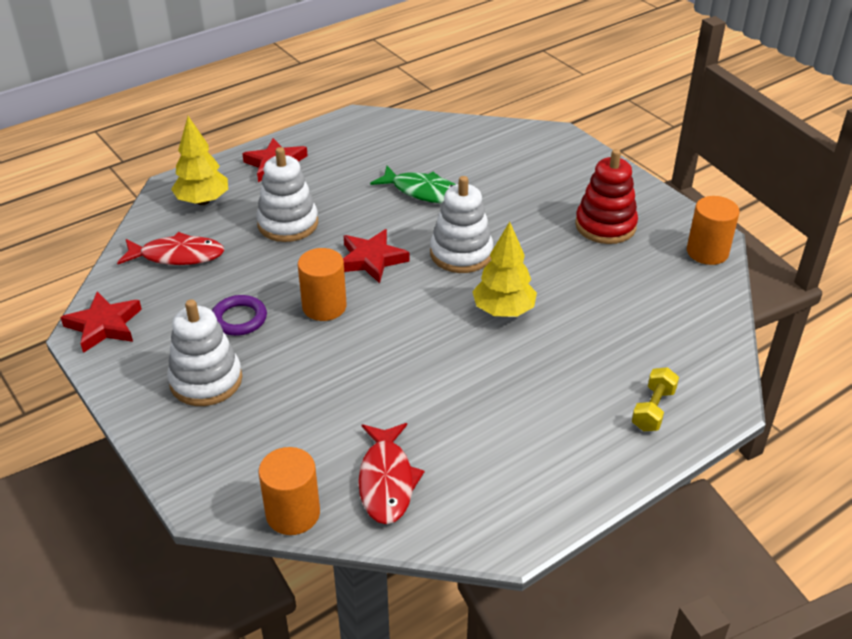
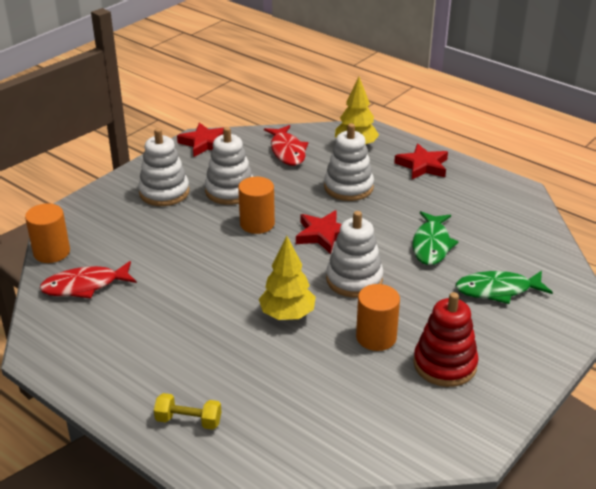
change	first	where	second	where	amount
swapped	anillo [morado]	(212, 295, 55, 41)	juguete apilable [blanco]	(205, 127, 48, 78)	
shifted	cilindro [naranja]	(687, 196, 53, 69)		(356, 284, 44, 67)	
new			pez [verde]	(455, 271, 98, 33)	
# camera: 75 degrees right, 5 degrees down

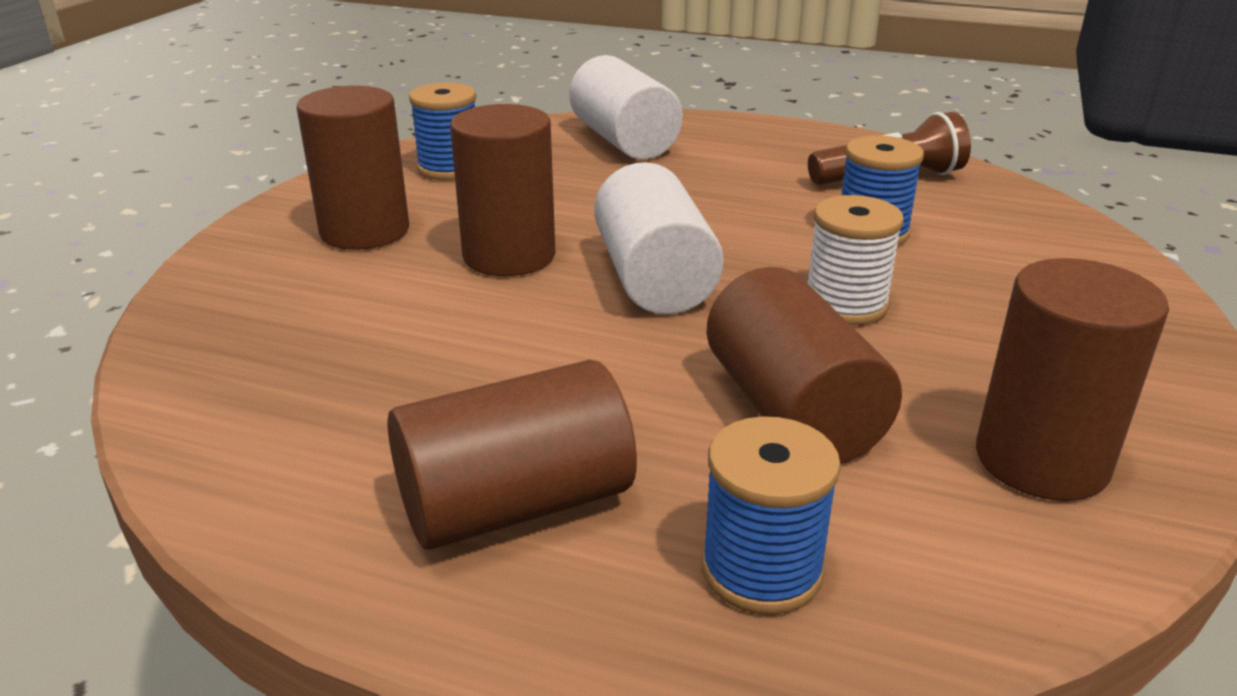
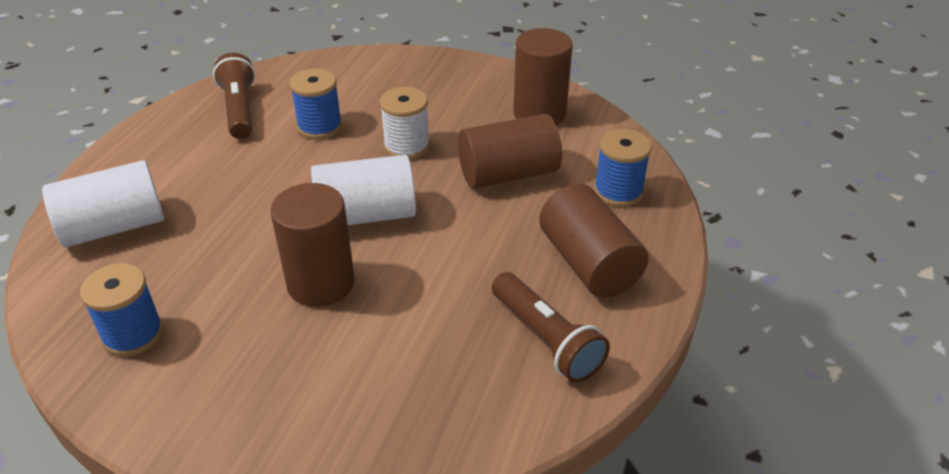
change	first	where	second	where	amount
new			lámpara de mano [marrón]	(492, 272, 118, 111)	
gone	cilindro [marrón]	(297, 86, 112, 164)			
# camera: 90 degrees left, 10 degrees up

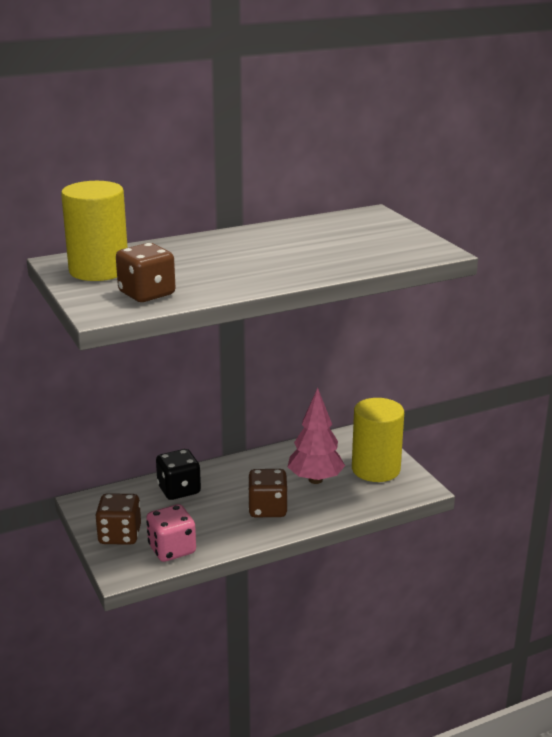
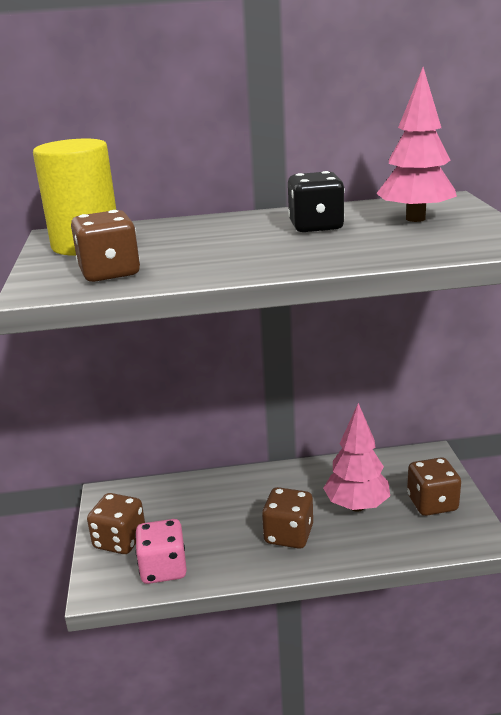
change	first	where	second	where	amount
shifted	dado [negro]	(156, 449, 45, 51)		(288, 171, 57, 61)	
new			árbol [rosa]	(376, 67, 81, 155)	
swapped	cilindro [amarillo]	(352, 398, 52, 84)	dado [marrón]	(407, 457, 54, 59)	
# camera: 20 degrees right, 0 degrees up

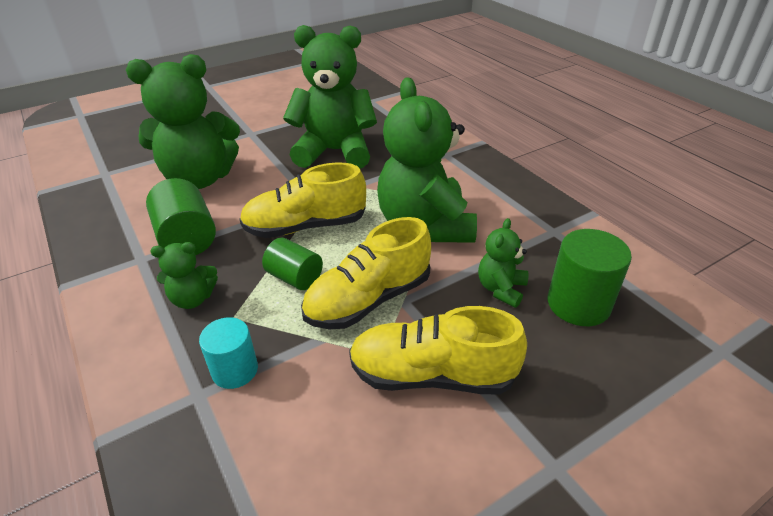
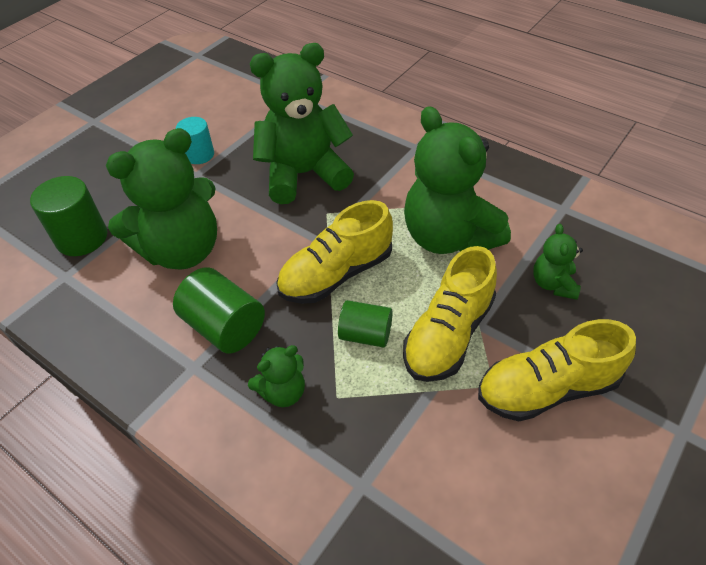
change	first	where	second	where	amount
shifted	cilindro [verde]	(547, 229, 85, 97)		(30, 176, 77, 80)	
shifted	cilindro [turquesa]	(199, 317, 59, 72)		(176, 117, 38, 47)	
# camera: 20 degrees left, 10 degrees up

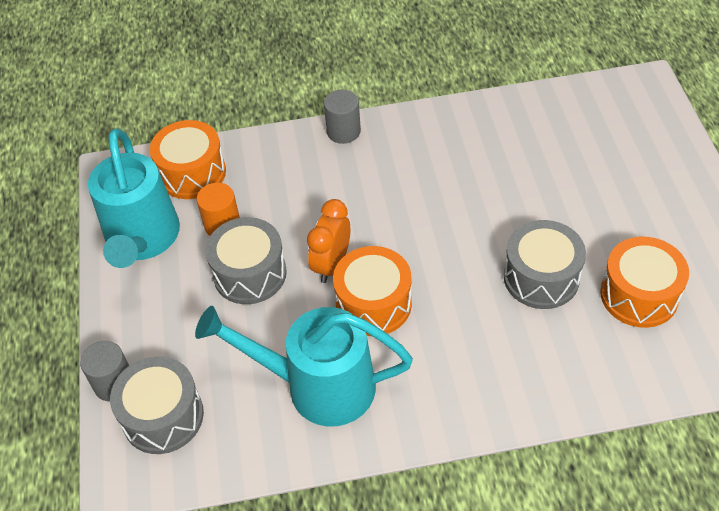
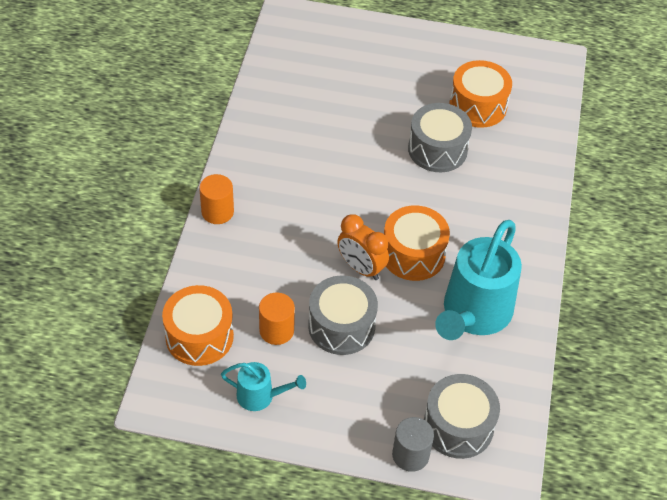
change	first	where	second	where	amount
repainted	cilindro [gris]	(324, 90, 37, 54)	cilindro [naranja]	(199, 174, 35, 50)	
scaled	regadera [turquesa]	(88, 129, 92, 139)		(221, 362, 85, 49)	x0.48
# camera: 75 degrees left, 0 degrees up

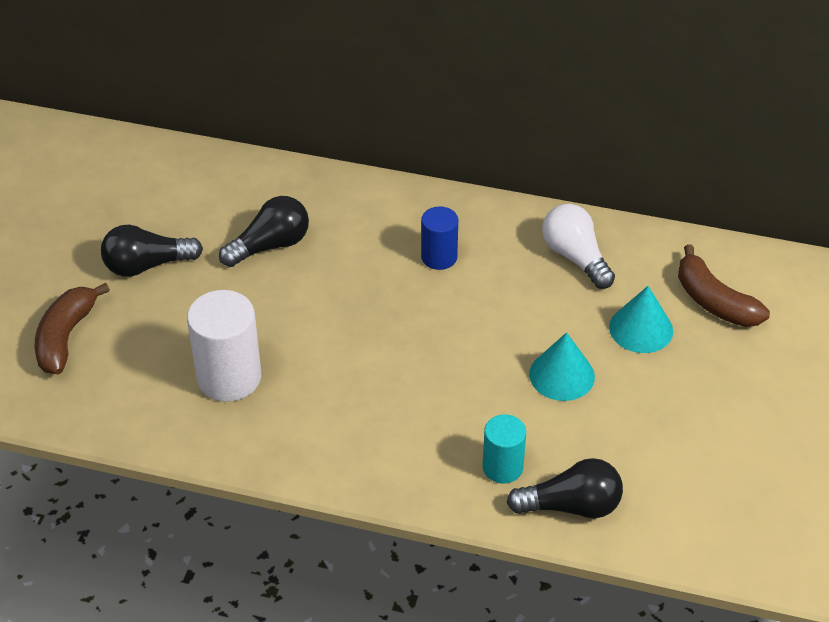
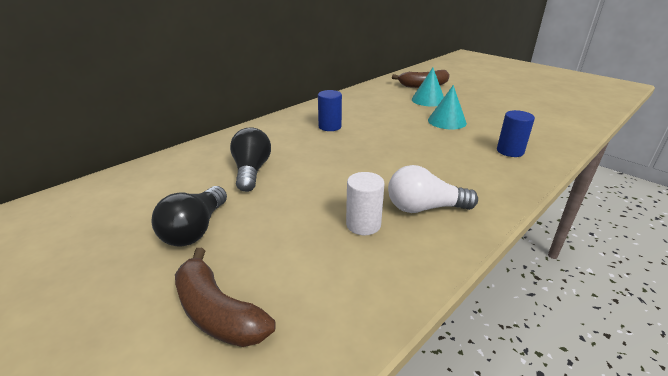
change	first	where	second	where	amount
scaled	cilindro [blanco]	(187, 290, 74, 112)		(346, 172, 39, 63)	x0.60
shifted	bombilla [blanco]	(542, 204, 73, 85)		(388, 165, 90, 48)	
repainted	cilindro [turquesa]	(482, 414, 44, 70)	cilindro [azul]	(497, 110, 38, 47)	
gone	bombilla [negro]	(507, 458, 116, 61)			
# camera: 60 degrees left, 15 degrees down

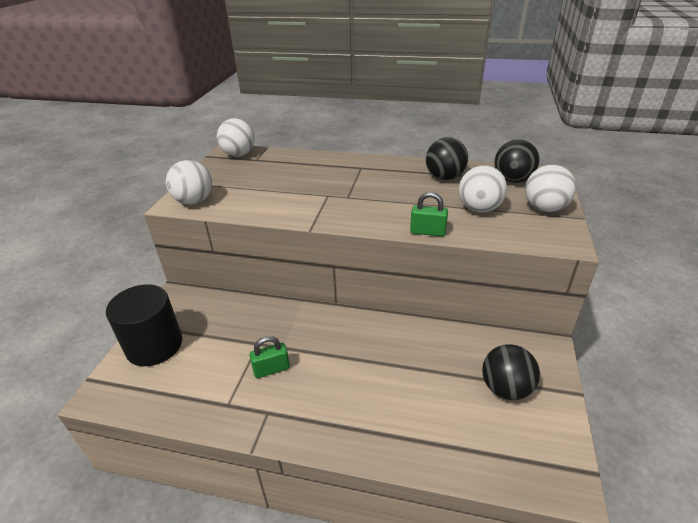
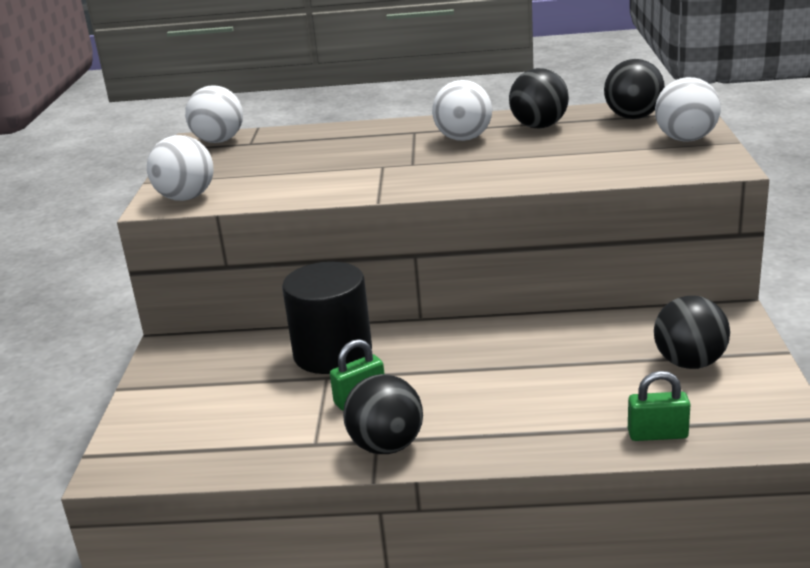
change	first	where	second	where	amount
shifted	cilindro [negro]	(106, 284, 76, 82)		(282, 261, 90, 113)	
new			pelota [negro]	(343, 374, 80, 80)	
shifted	pelota [blanco]	(459, 165, 48, 48)		(432, 80, 60, 61)	
shifted	candado [verde]	(410, 192, 38, 44)		(628, 371, 63, 70)	
# camera: 10 degrees left, 10 degrees down

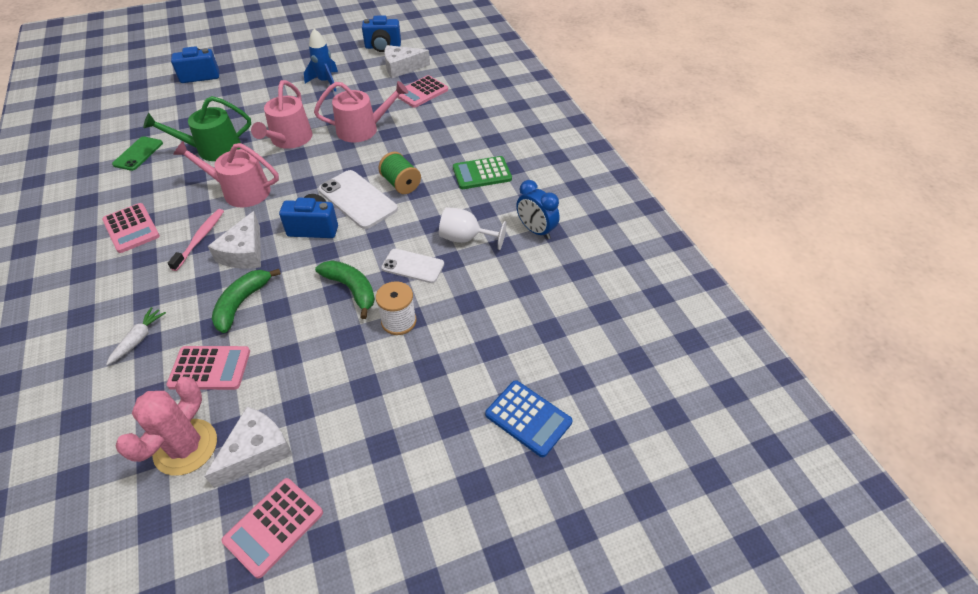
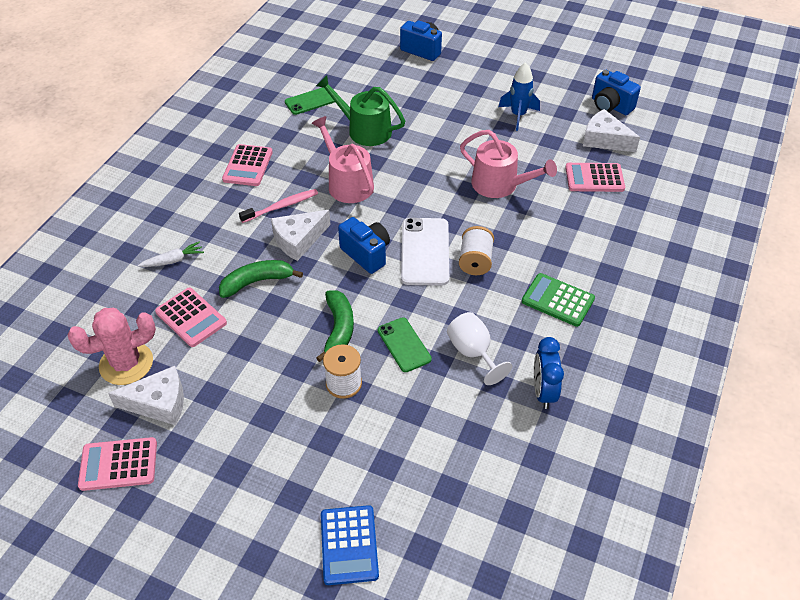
change	first	where	second	where	amount
repainted	móvil [blanco]	(381, 249, 63, 34)	móvil [verde]	(378, 317, 54, 55)	
repainted	carrete [verde]	(378, 152, 43, 42)	carrete [blanco]	(459, 226, 35, 49)	
gone	regadera [rosa]	(251, 80, 62, 69)			
# camera: 45 degrees right, 0 degrees up

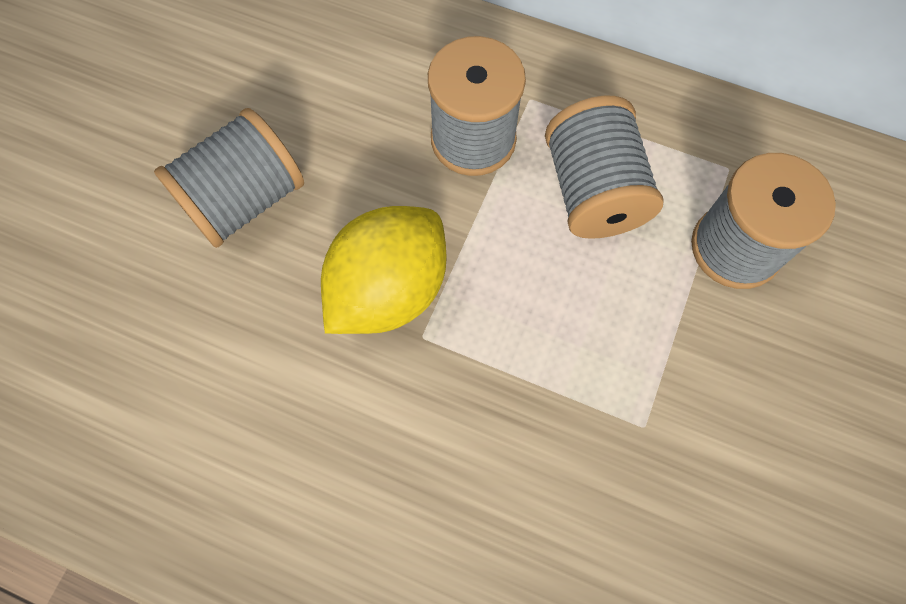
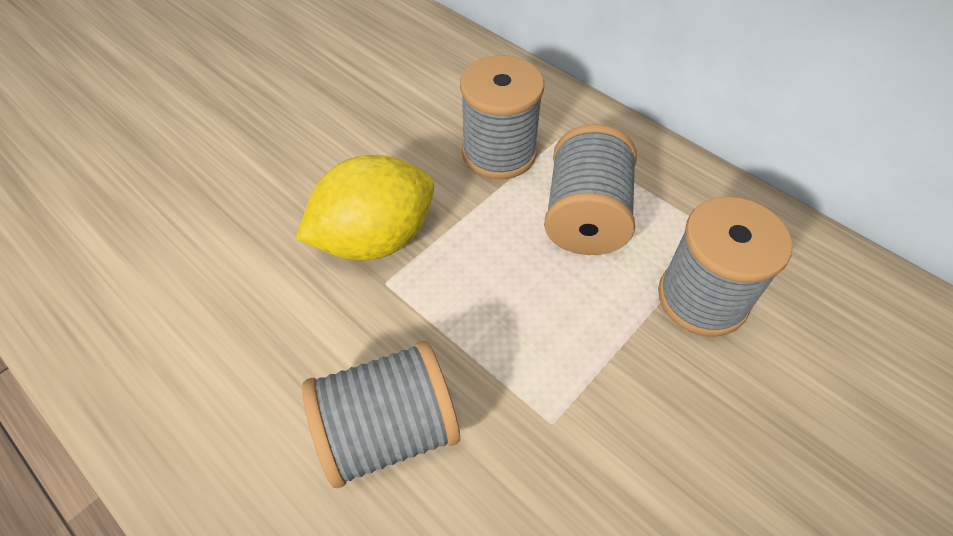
change	first	where	second	where	amount
shifted	carrete [gris]	(154, 108, 150, 140)		(302, 341, 158, 147)	
# camera: 20 degrees right, 15 degrees down

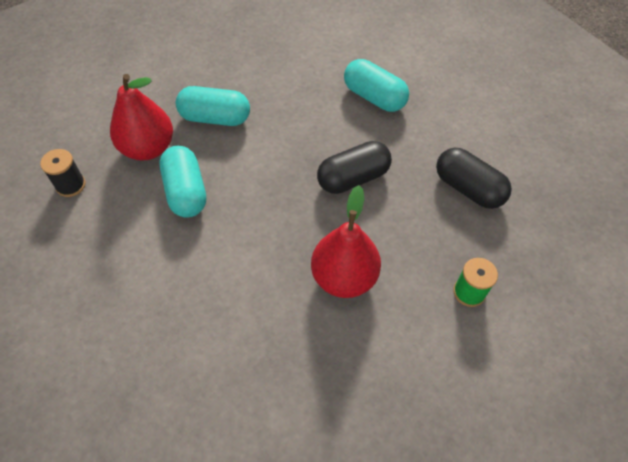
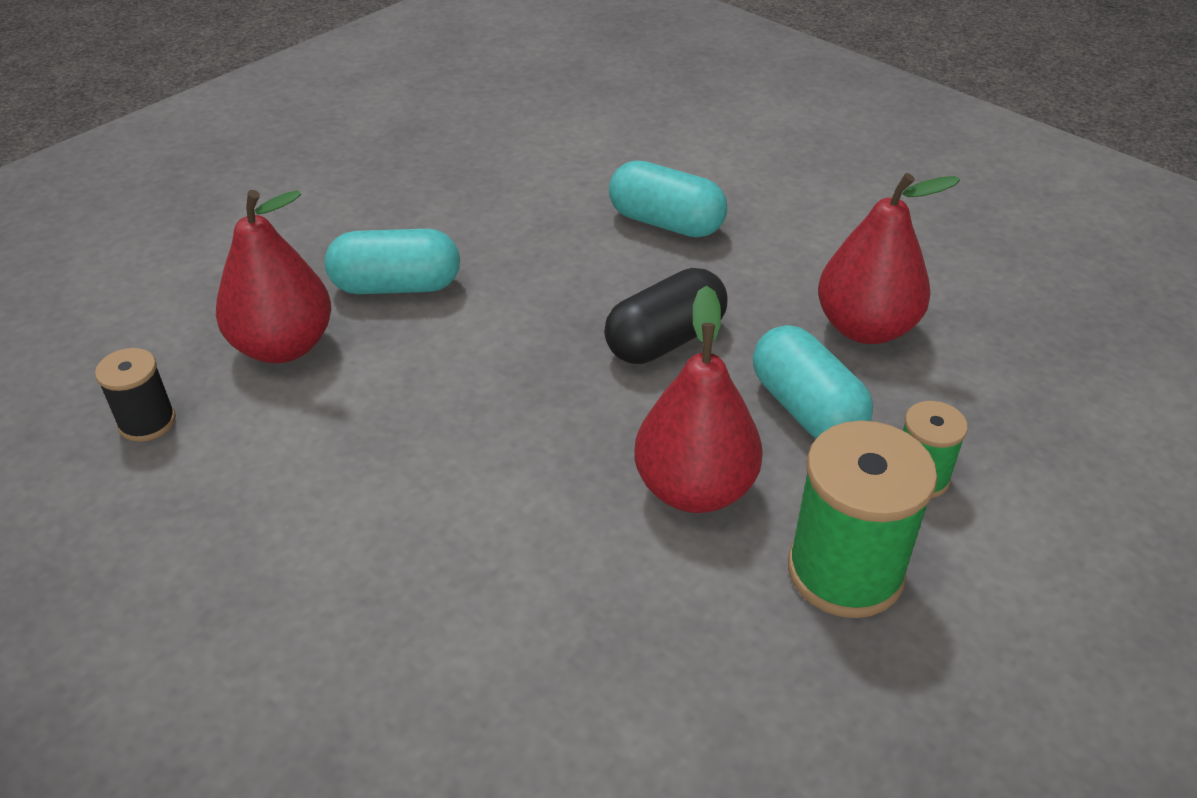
change	first	where	second	where	amount
shifted	cápsula [turquesa]	(160, 146, 46, 72)		(753, 325, 120, 114)	
new			carrete [verde]	(788, 420, 149, 198)	
swapped	cápsula [negro]	(436, 148, 76, 61)	pera [rojo]	(818, 173, 142, 171)	
# camera: 10 degrees left, 15 degrees down

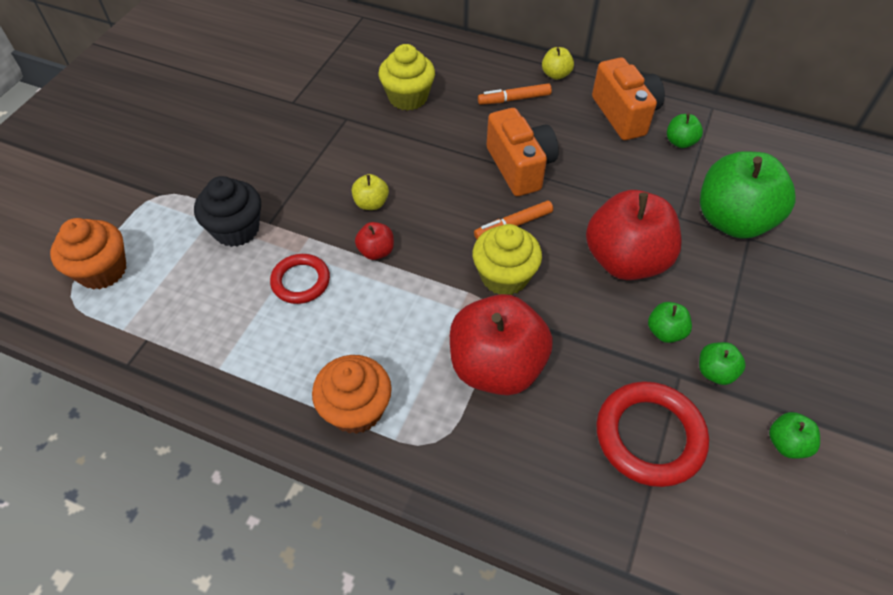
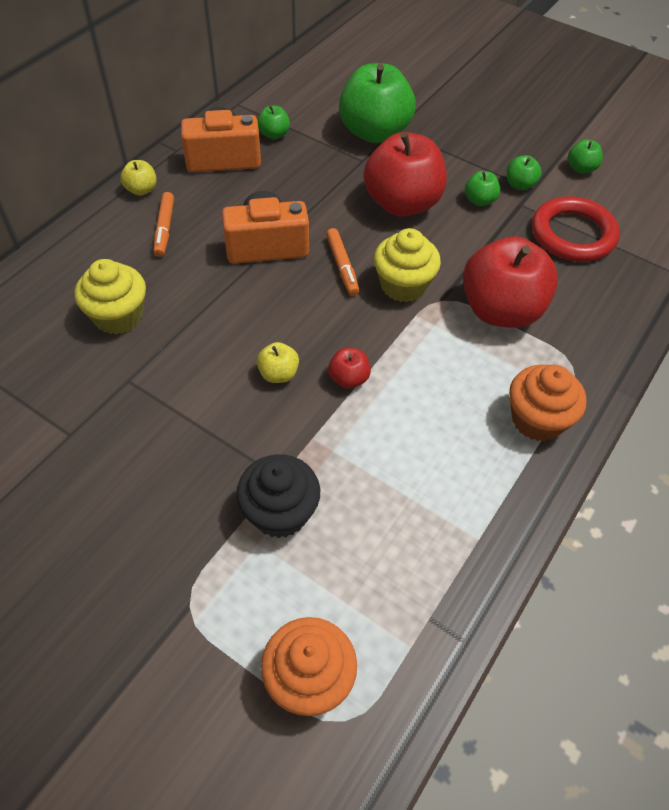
change	first	where	second	where	amount
gone	anillo [rojo]	(270, 254, 60, 50)			
# camera: 80 degrees left, 0 degrees up

